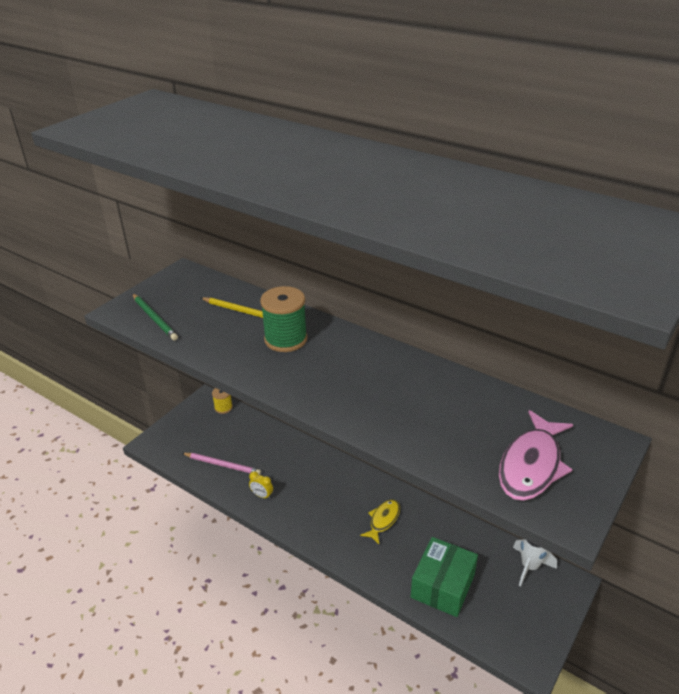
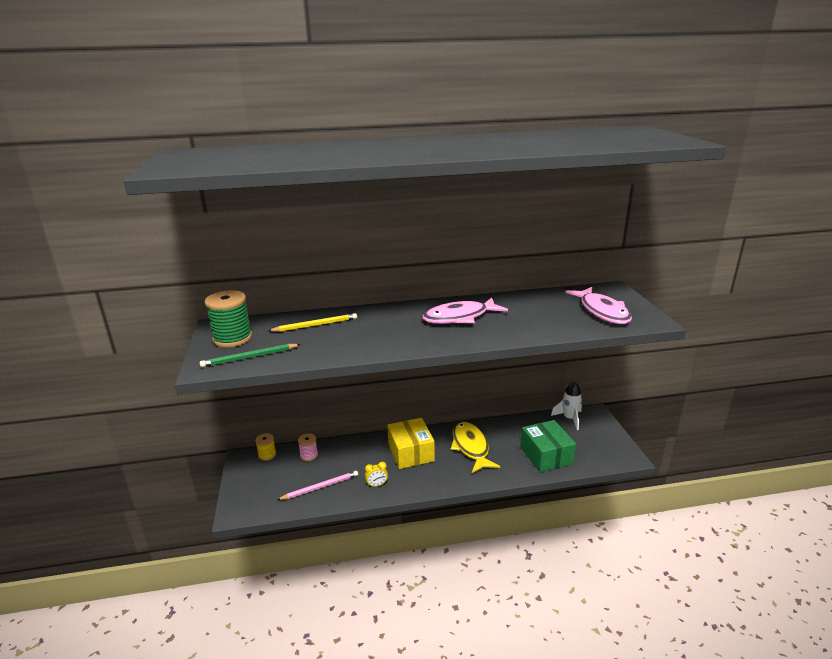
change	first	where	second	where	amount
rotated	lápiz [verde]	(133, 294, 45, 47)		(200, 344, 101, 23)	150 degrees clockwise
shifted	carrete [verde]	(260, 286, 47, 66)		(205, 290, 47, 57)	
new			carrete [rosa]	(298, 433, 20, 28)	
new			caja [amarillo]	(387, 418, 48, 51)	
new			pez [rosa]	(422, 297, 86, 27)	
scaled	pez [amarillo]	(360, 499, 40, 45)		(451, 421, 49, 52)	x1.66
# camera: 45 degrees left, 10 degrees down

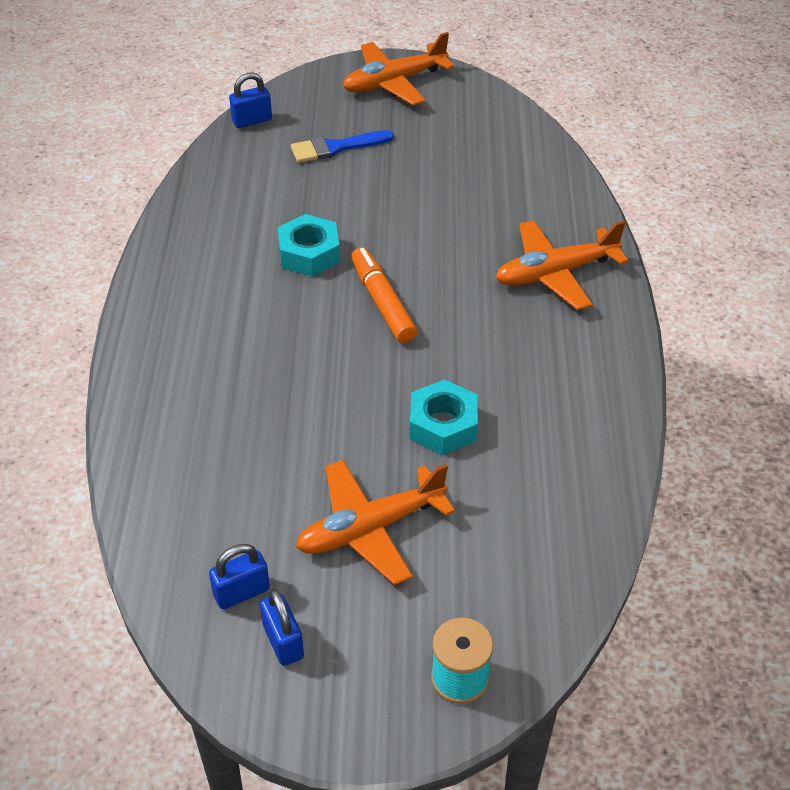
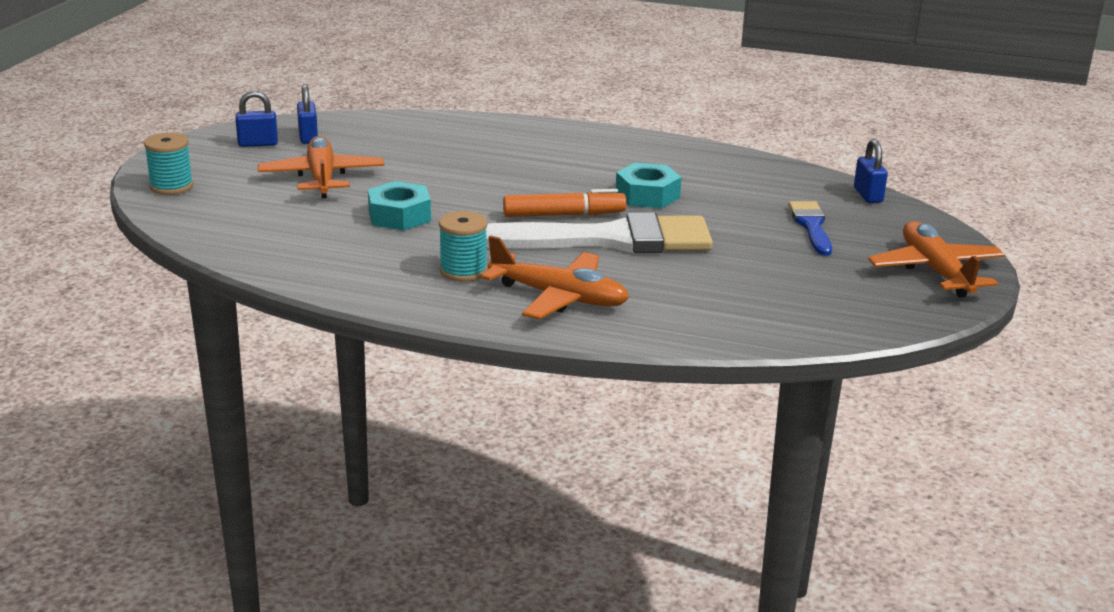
change	first	where	second	where	amount
new			carrete [turquesa]	(439, 211, 49, 71)	
rotated	avión [naranja]	(496, 220, 133, 90)		(481, 235, 148, 84)	120 degrees clockwise
new			pincel [blanco]	(486, 212, 227, 42)	
# camera: 105 degrees right, 20 degrees down

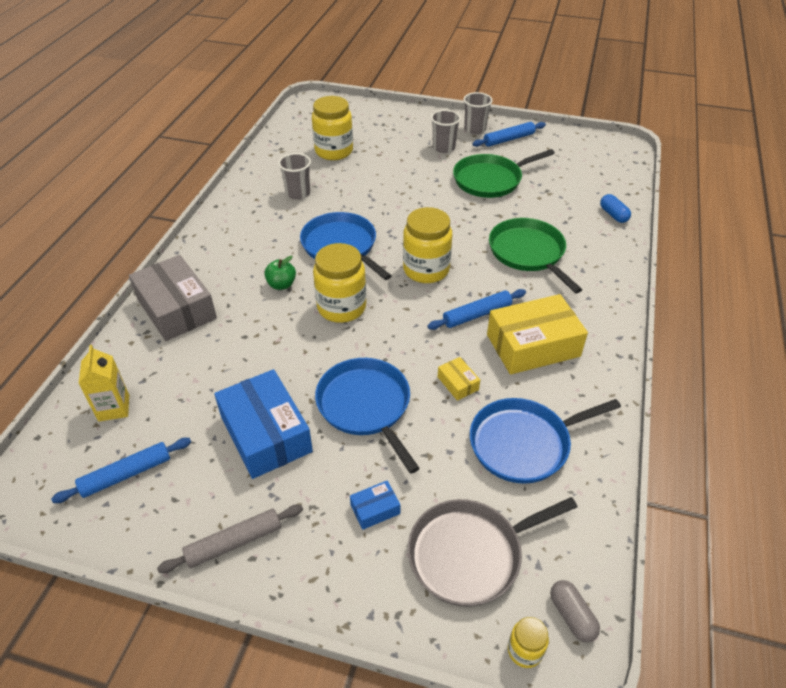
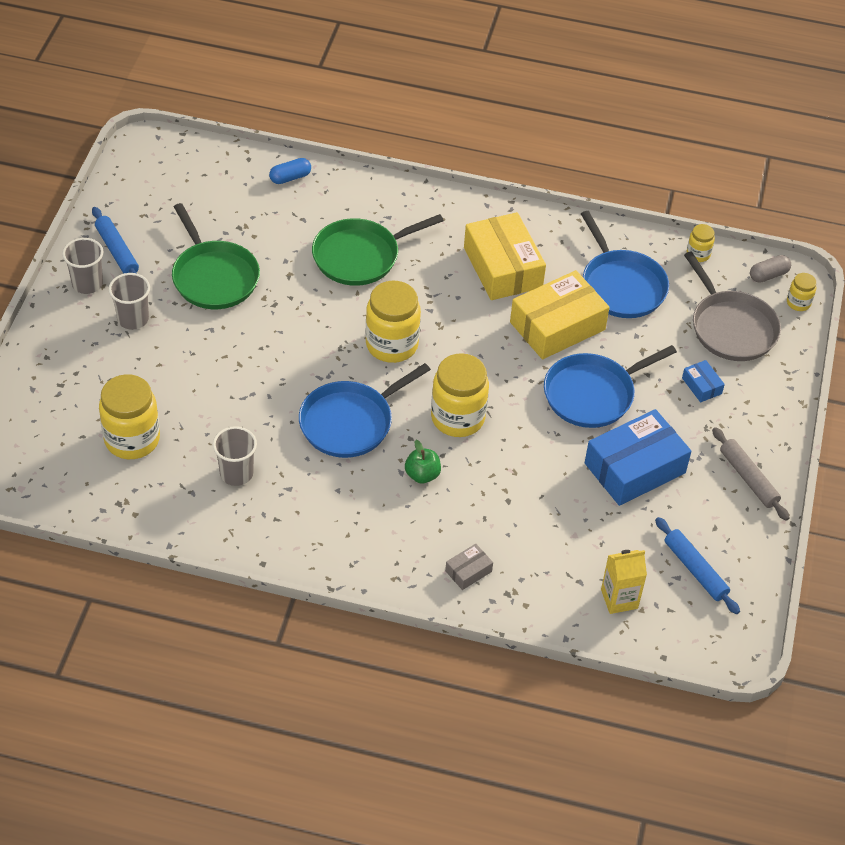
change	first	where	second	where	amount
scaled	caja [gris]	(129, 255, 88, 86)		(445, 544, 48, 46)	x0.44
scaled	caja [amarillo]	(438, 357, 42, 44)		(510, 270, 100, 89)	x2.27
new			tarro [amarillo]	(687, 224, 28, 38)	
gone	rodillo [azul]	(427, 289, 99, 41)			
# camera: 95 degrees left, 5 degrees up

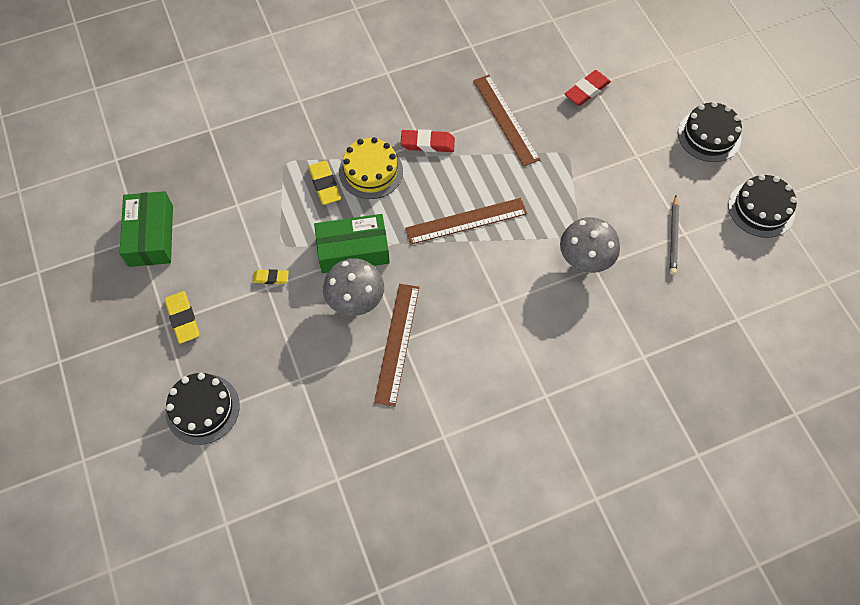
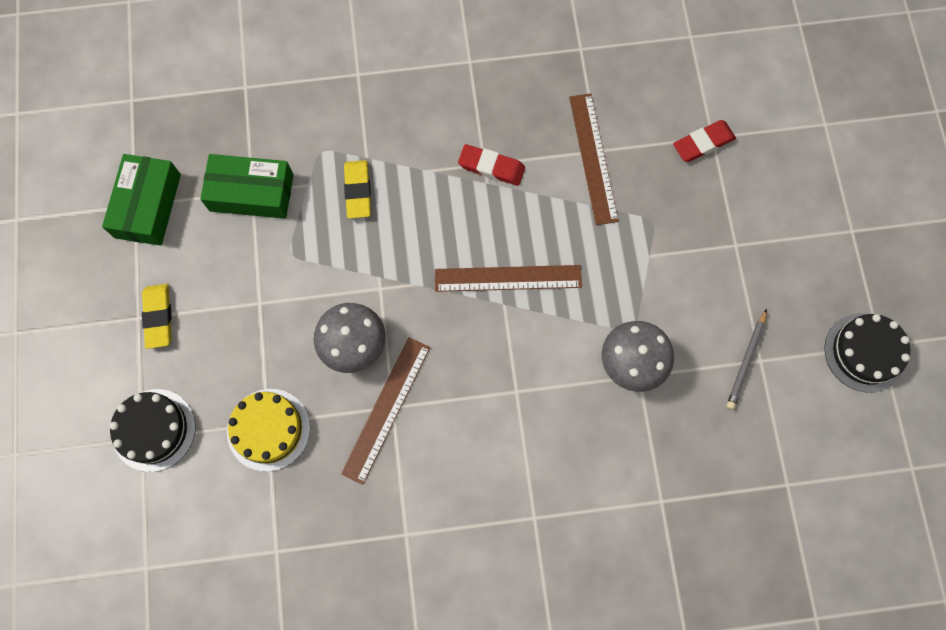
change	first	where	second	where	amount
shifted	caja [verde]	(314, 214, 76, 59)		(200, 154, 93, 65)	
shifted	tarta [amarillo]	(339, 137, 64, 62)		(227, 389, 83, 83)	
gone	goma de borrar [amarillo]	(253, 269, 36, 15)			
gone	tarta [negro]	(678, 101, 64, 61)			
# camera: 15 degrees right, 10 degrees up

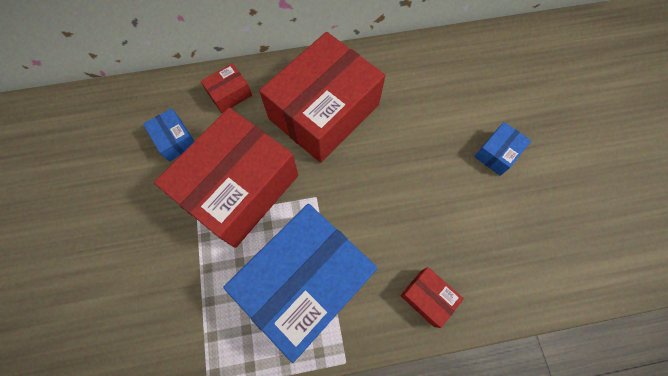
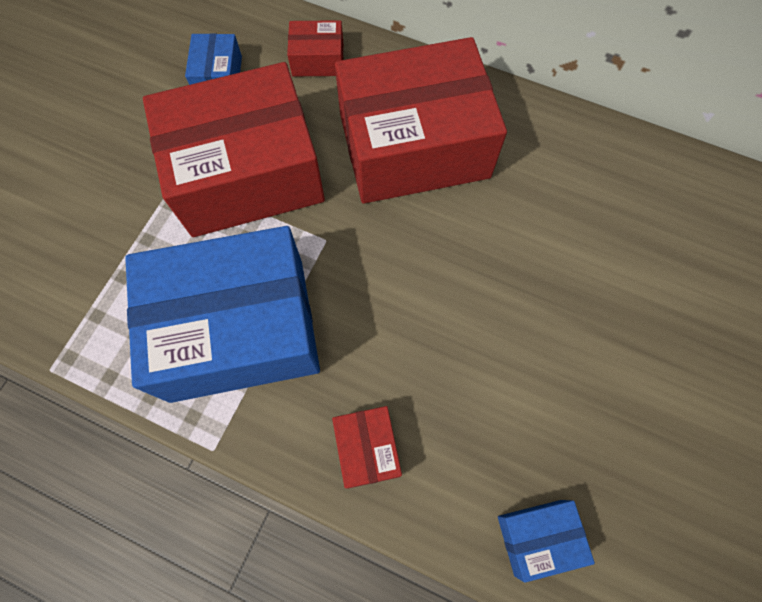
change	first	where	second	where	amount
shifted	caja [azul]	(474, 122, 57, 54)		(498, 500, 97, 83)	
# camera: 35 degrees right, 0 degrees up

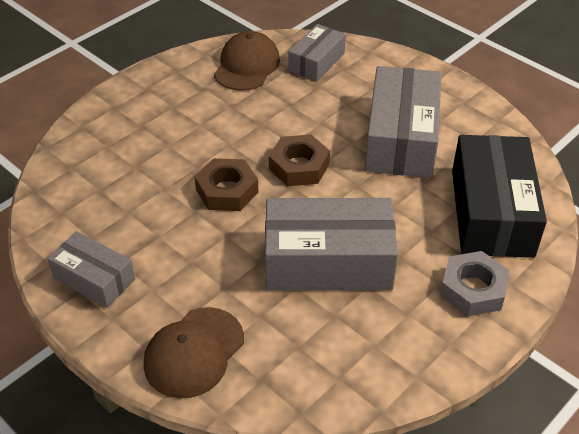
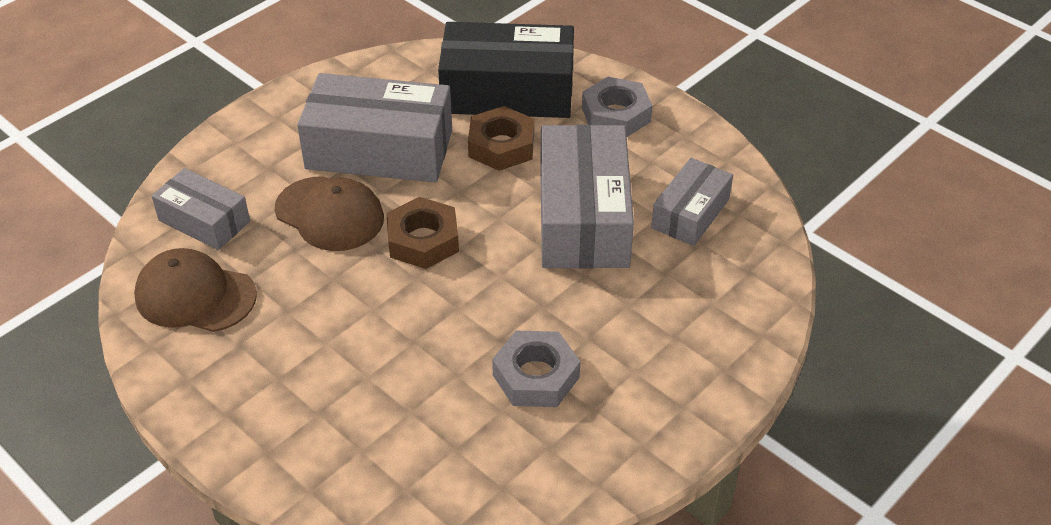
change	first	where	second	where	amount
shifted	gorra [marrón]	(144, 307, 100, 91)		(275, 177, 109, 74)	
shifted	tuerca [marrón]	(194, 158, 65, 53)		(468, 106, 66, 65)	
new			tuerca [gris]	(492, 331, 88, 76)	
shifted	caja [gris]	(47, 231, 88, 77)		(651, 158, 82, 88)	
# camera: 90 degrees left, 0 degrees up

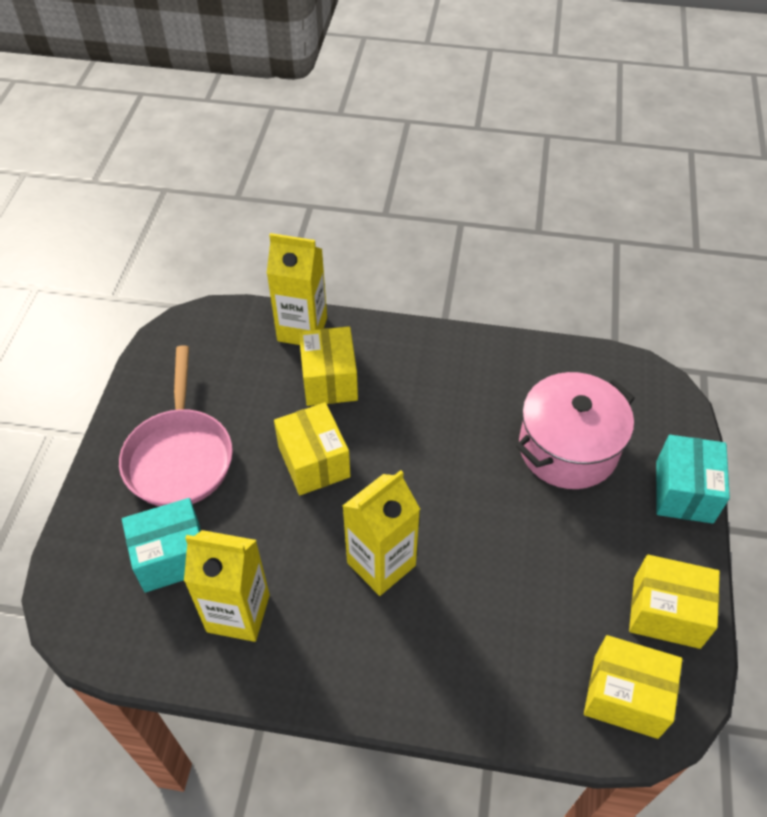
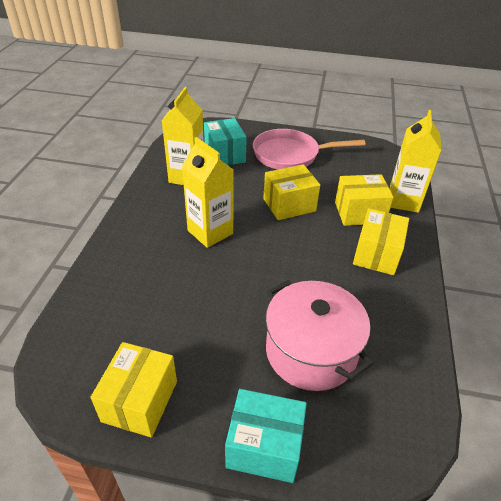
change	first	where	second	where	amount
shifted	caja [amarillo]	(584, 635, 98, 104)		(353, 208, 56, 67)	
# camera: 90 degrees right, 10 degrees down

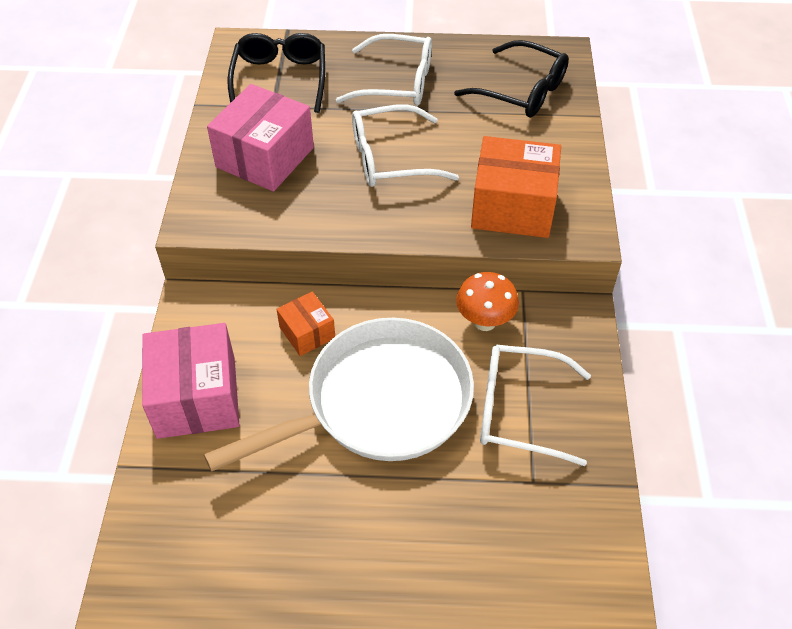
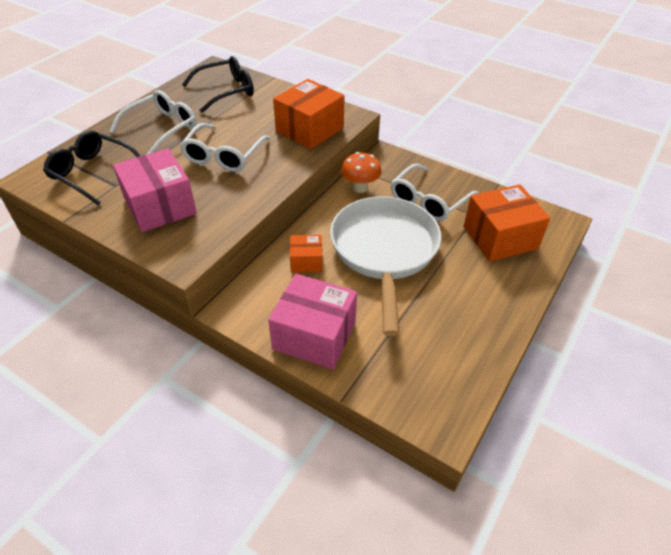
change	first	where	second	where	amount
new			caja [naranja]	(464, 184, 86, 78)	
# camera: 60 degrees left, 5 degrees down

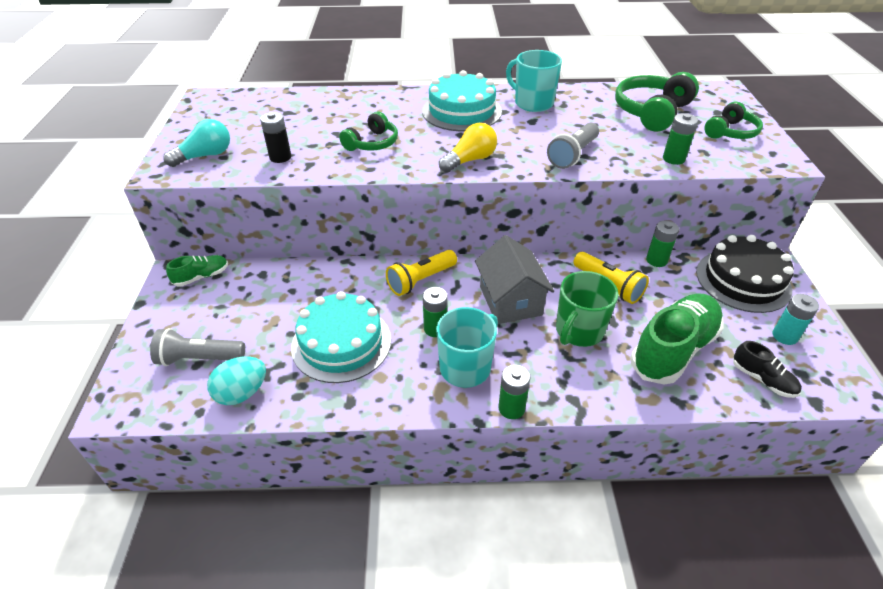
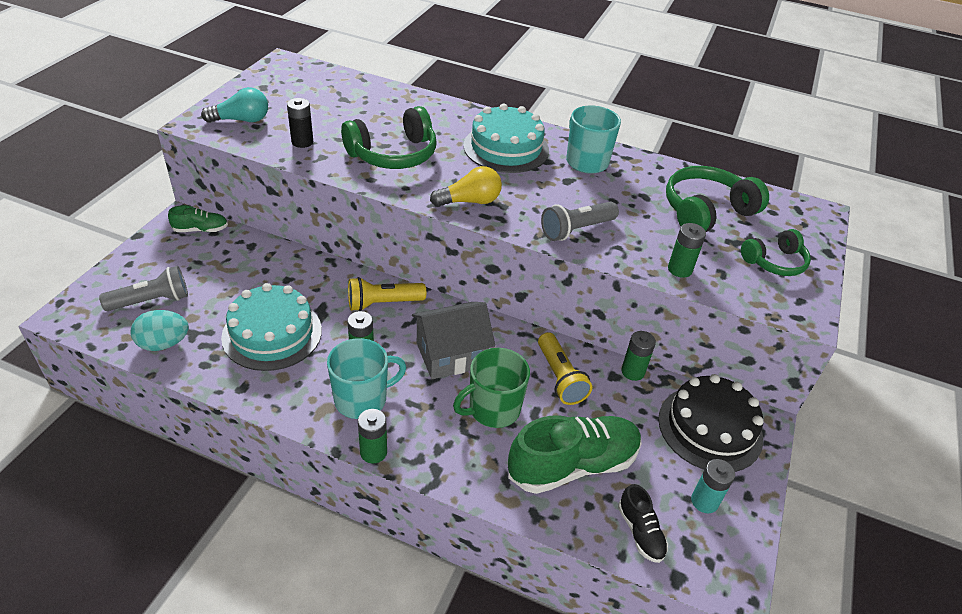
change	first	where	second	where	amount
rotated	lámpara de mano [gris]	(150, 328, 95, 38)		(99, 266, 89, 45)	135 degrees clockwise
scaled	auriculares [verde]	(339, 111, 59, 40)		(341, 106, 96, 63)	x1.60
rotated	casa [gris]	(475, 235, 79, 89)		(412, 302, 83, 77)	60 degrees clockwise
# camera: 20 degrees right, 0 degrees up

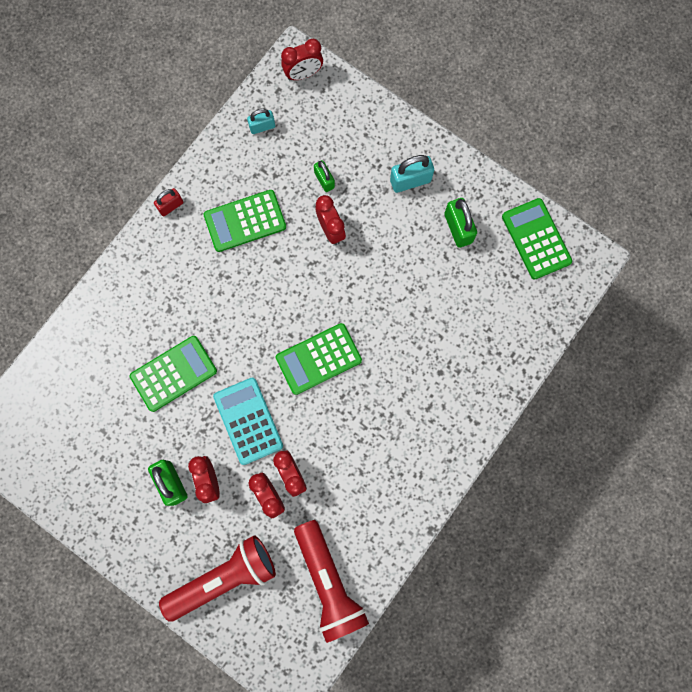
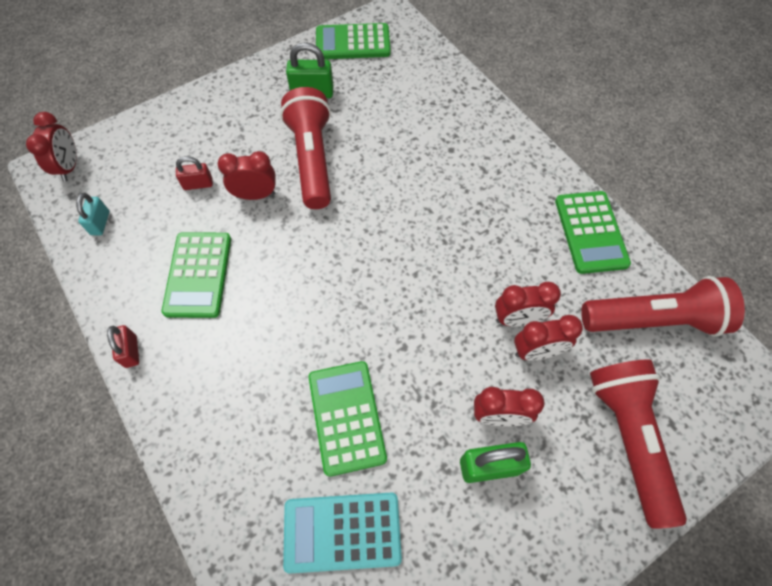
change	first	where	second	where	amount
repainted	candado [verde]	(314, 160, 21, 32)	candado [rojo]	(176, 156, 37, 34)	
new			lámpara de mano [rojo]	(280, 87, 51, 122)	
shifted	calculadora [turquesa]	(213, 378, 70, 87)		(283, 493, 119, 81)	
shifted	calculadora [verde]	(276, 323, 86, 72)		(555, 191, 76, 83)	
gone	candado [turquesa]	(390, 155, 44, 38)			
# camera: 70 degrees left, 15 degrees down

